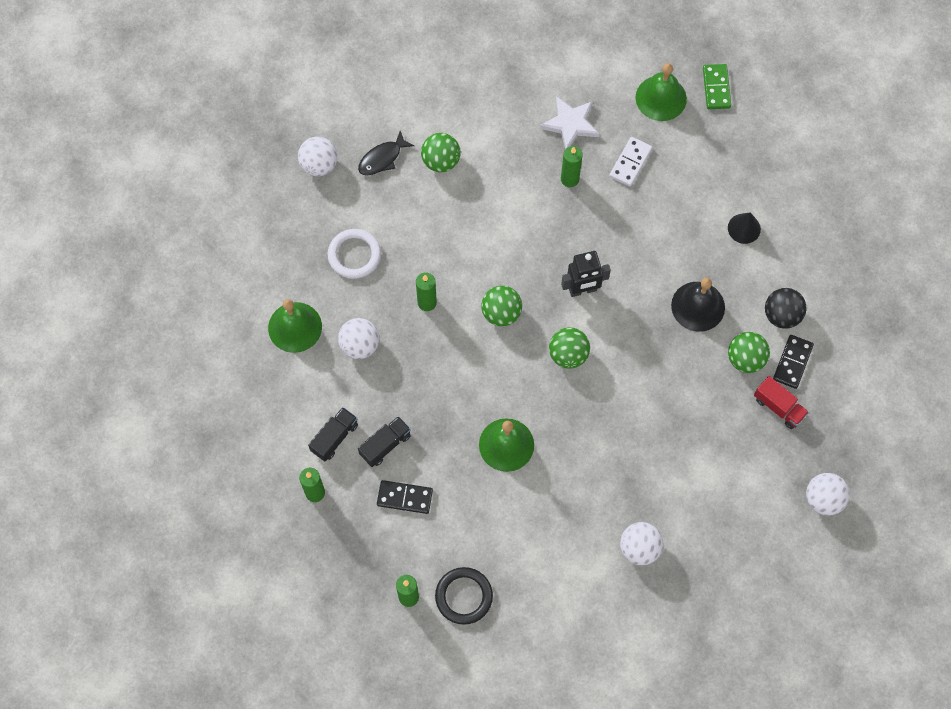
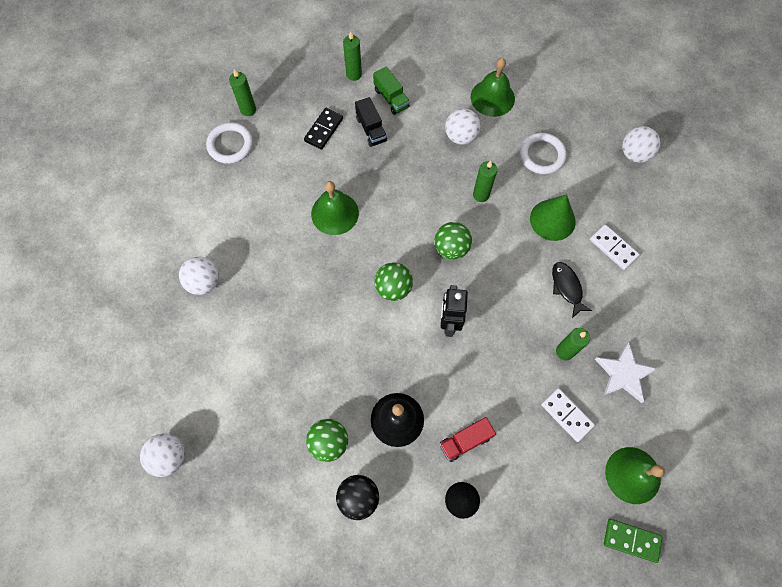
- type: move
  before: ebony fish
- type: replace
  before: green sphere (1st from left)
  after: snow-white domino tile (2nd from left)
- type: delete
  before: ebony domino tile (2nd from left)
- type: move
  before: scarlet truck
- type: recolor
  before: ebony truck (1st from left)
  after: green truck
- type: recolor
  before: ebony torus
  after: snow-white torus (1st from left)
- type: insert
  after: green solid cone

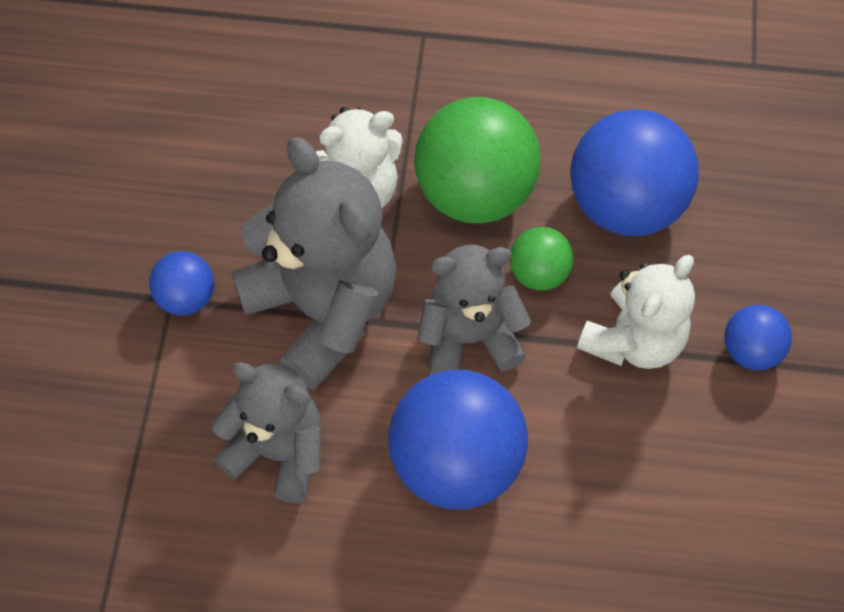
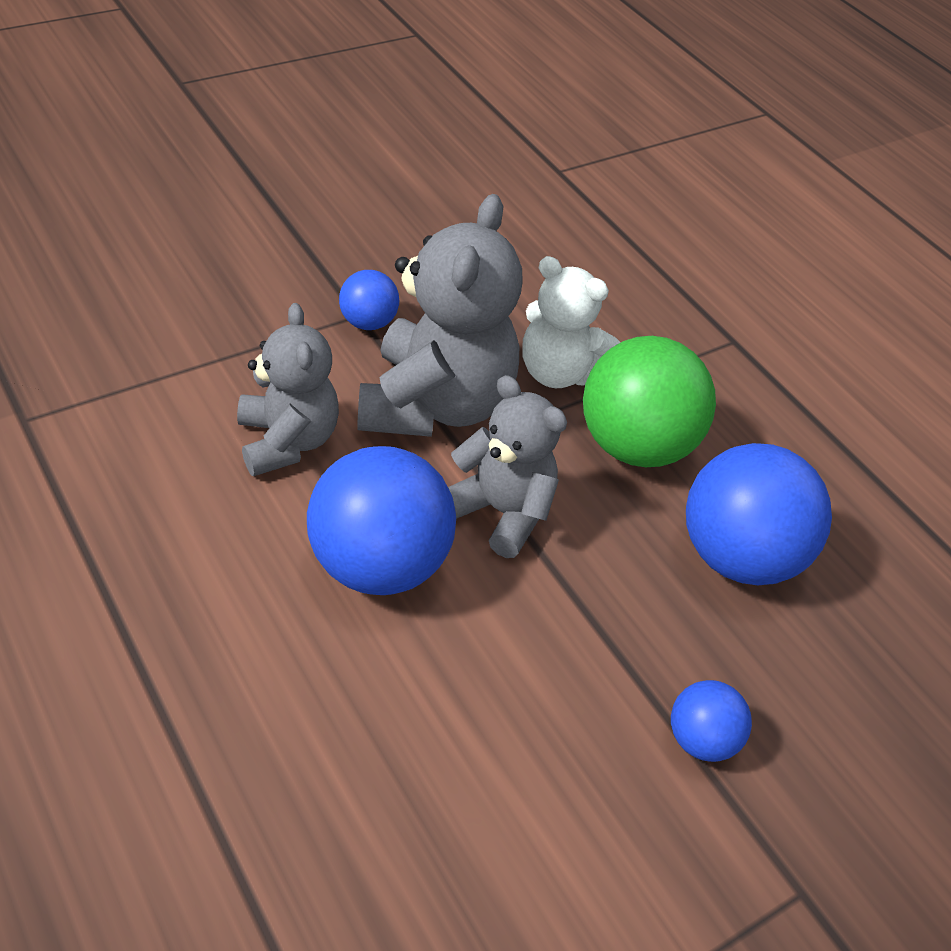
- type: delete
  before: green sphere (2nd from left)
- type: delete
  before: snow-white teddy (2nd from left)

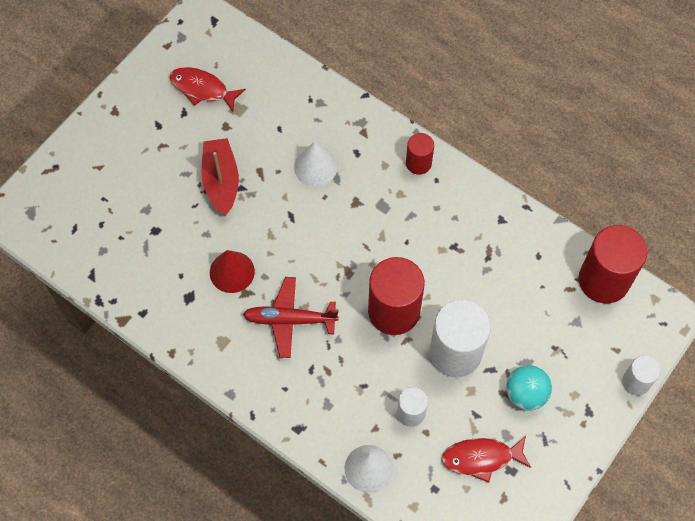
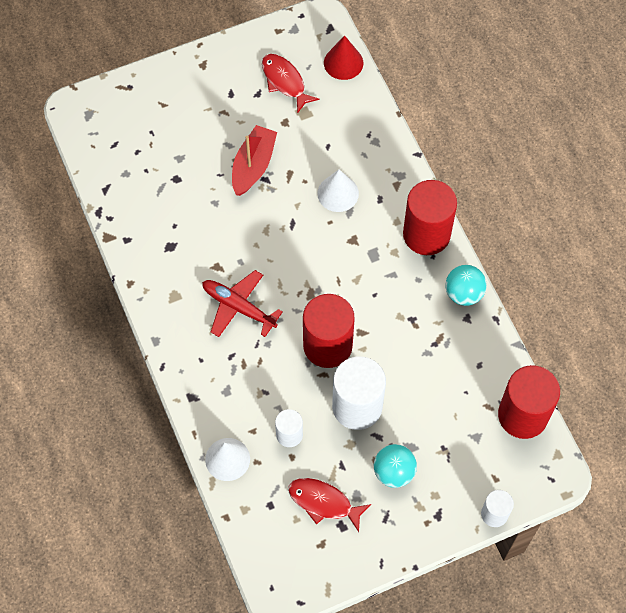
- type: resize
  before: scarlet cylinder shape (2nd from left)
  scale: 1.89
- type: move
  before: scarlet solid cone
- type: insert
  after: teal sphere (2nd from left)

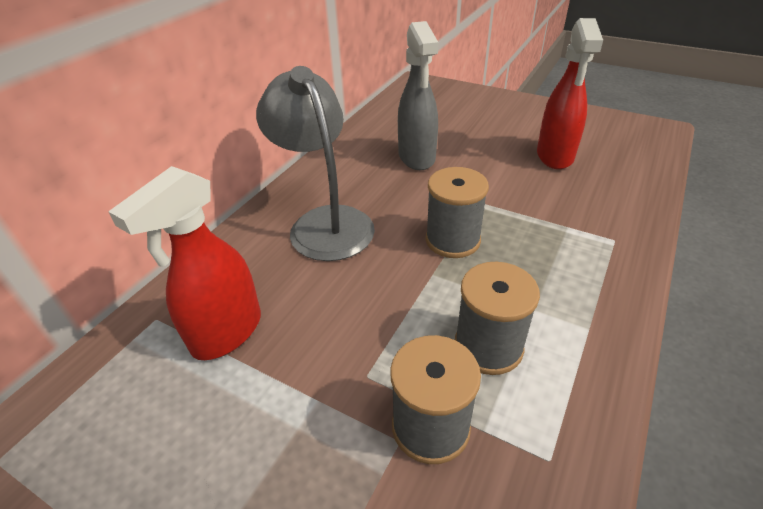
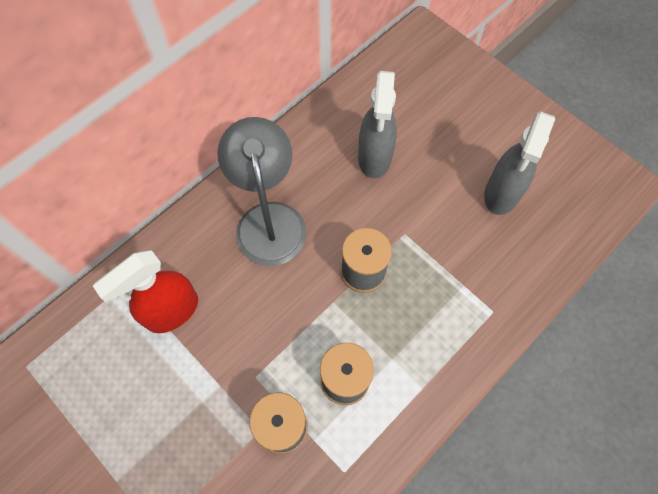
- type: recolor
  before: scarlet spray cleaner (2nd from left)
  after: grey spray cleaner (2nd from left)

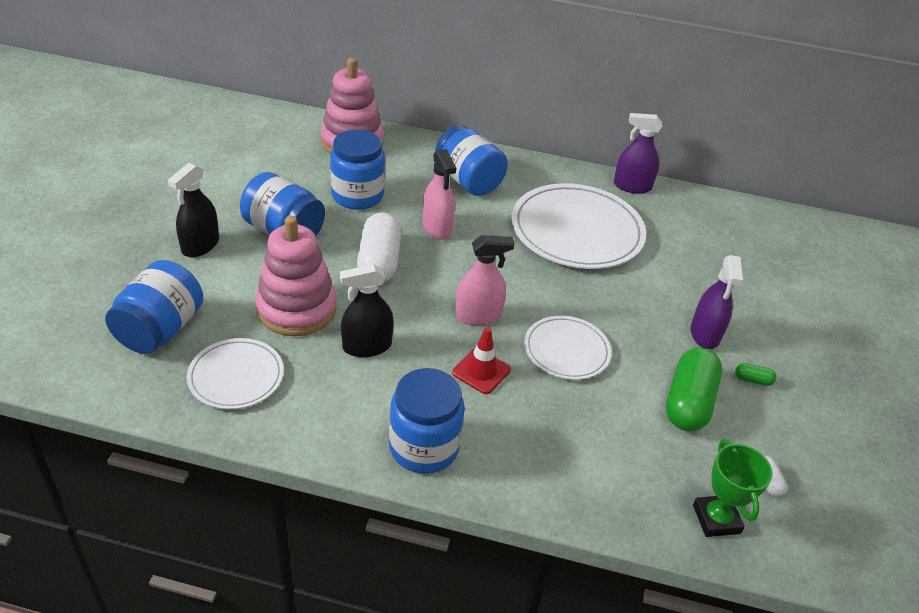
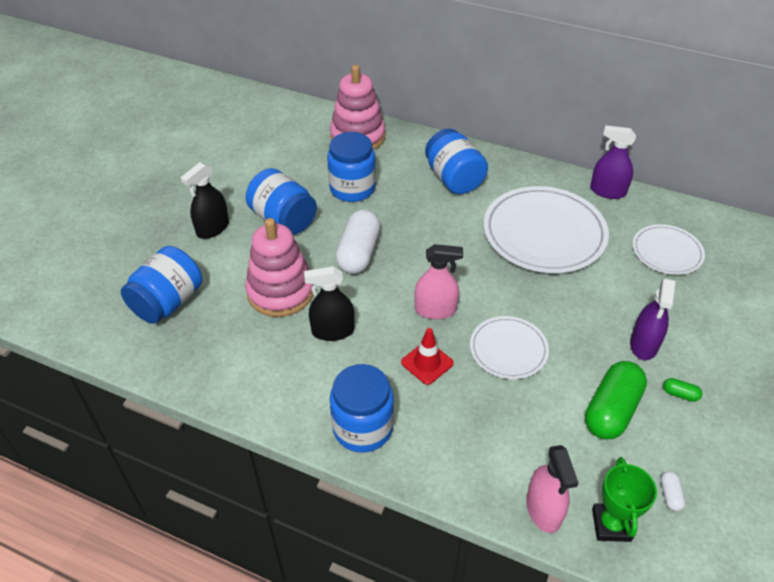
- type: move
  before: rosy spray cleaner (1st from left in the first image)
  after: rosy spray cleaner (2nd from left)
- type: move
  before: snow-white dinner plate (1st from left in the first image)
  after: snow-white dinner plate (3rd from left)

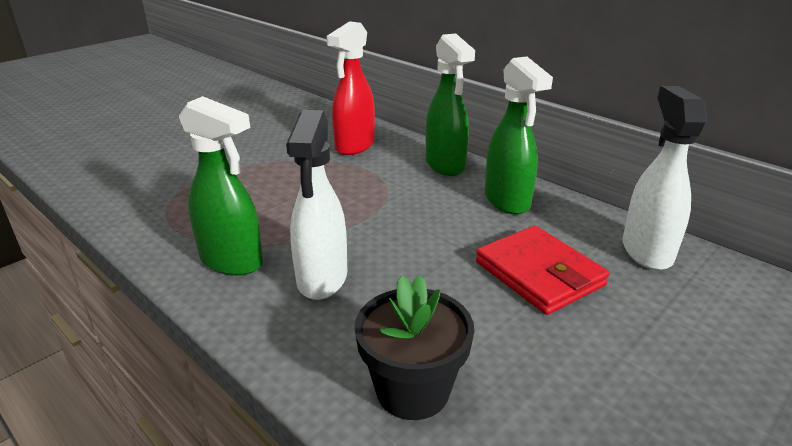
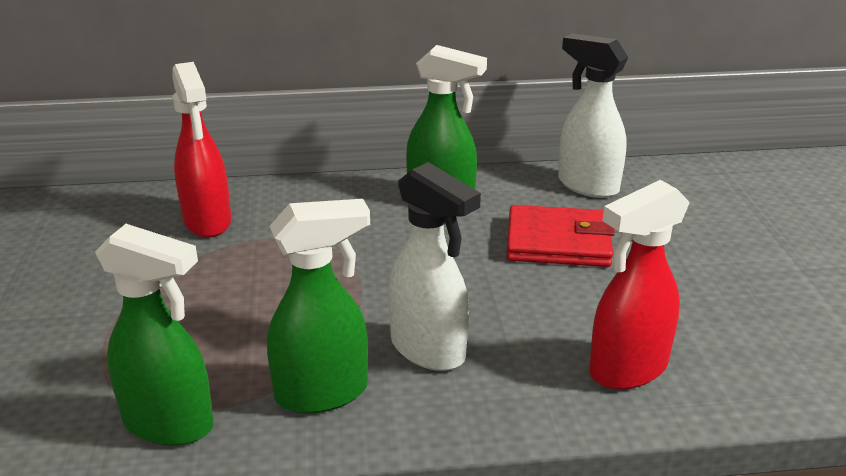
- type: move
  before: green spray cleaner (2nd from left in the first image)
  after: green spray cleaner (1st from left)
- type: replace
  before: ebony plant pot
  after: scarlet spray cleaner (2nd from left)

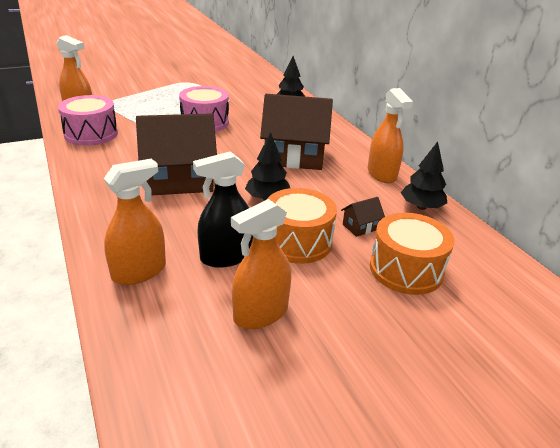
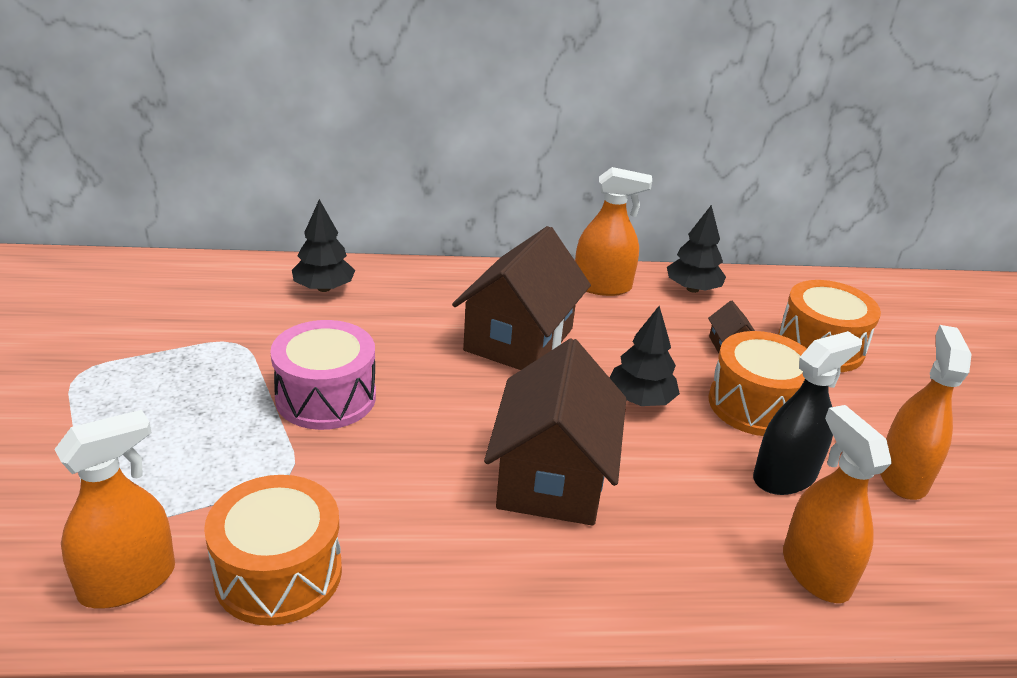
- type: recolor
  before: rosy snare drum (1st from left)
  after: orange snare drum (1st from left)
- type: rotate
  before: ebony spray cleaner
  turn: -120
- type: rotate
  before: orange spray cleaner (3rd from left in the first image)
  turn: -150

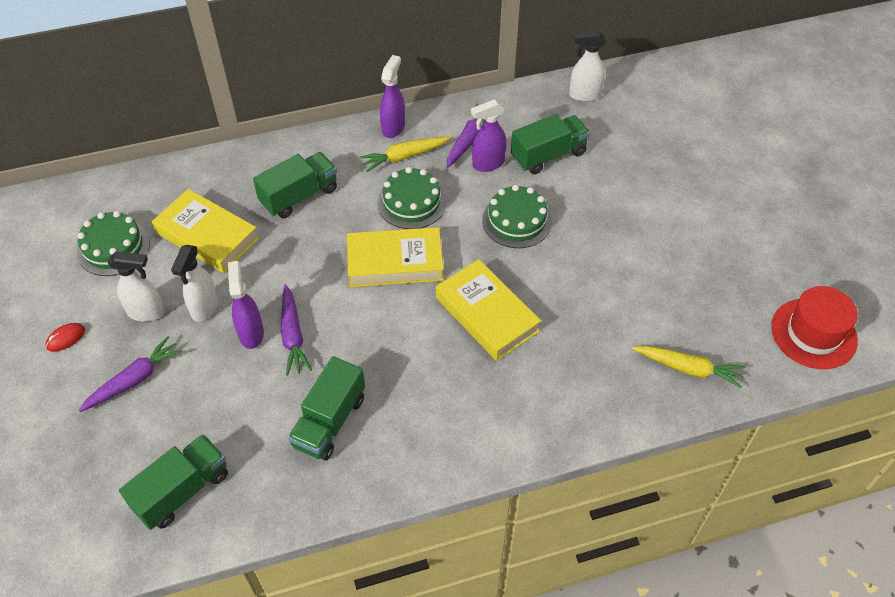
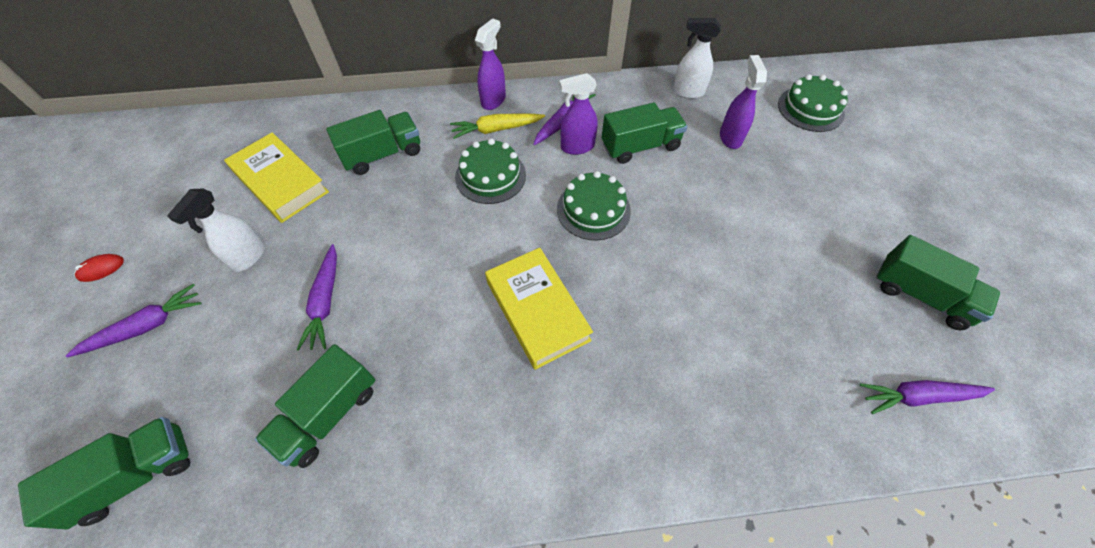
- type: move
  before: green cake (1st from left in the first image)
  after: green cake (3rd from left)
- type: delete
  before: golden book (2nd from left)
- type: delete
  before: snow-white spray cleaner (1st from left)
- type: move
  before: purple spray cleaner (1st from left in the first image)
  after: purple spray cleaner (3rd from left)
- type: replace
  before: scarlet hat
  after: purple carrot (4th from left)
- type: delete
  before: golden carrot (2nd from left)
- type: insert
  after: green truck (5th from left)

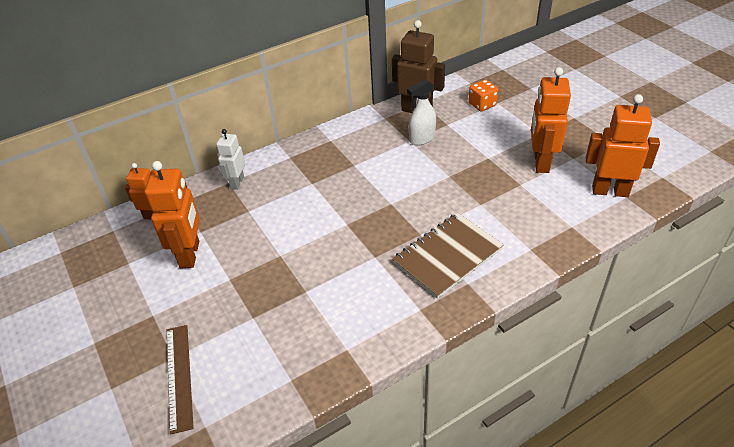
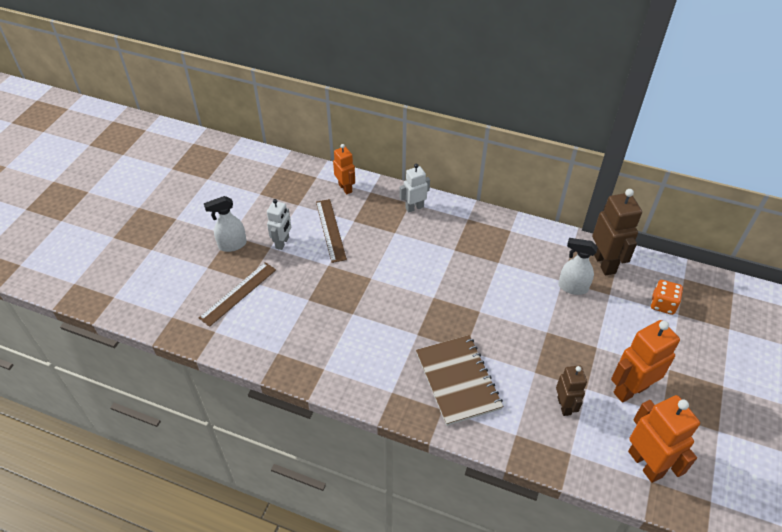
- type: replace
  before: orange robot (2nd from left)
  after: brown straightedge (2nd from left)
- type: rotate
  before: brown notepad
  turn: 60
- type: insert
  after: snow-white spray cleaner (1st from left)
- type: insert
  after: snow-white robot (1st from left)
- type: insert
  after: brown robot (1st from left)

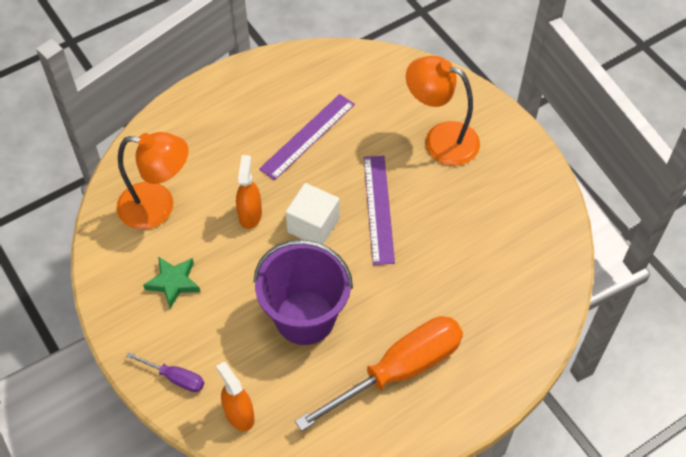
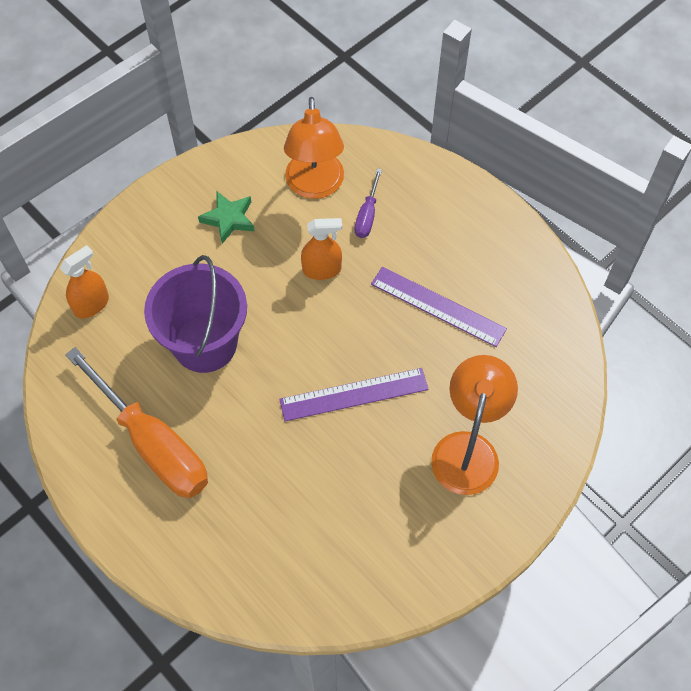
- type: delete
  before: snow-white cube
- type: move
  before: purple screwdriver

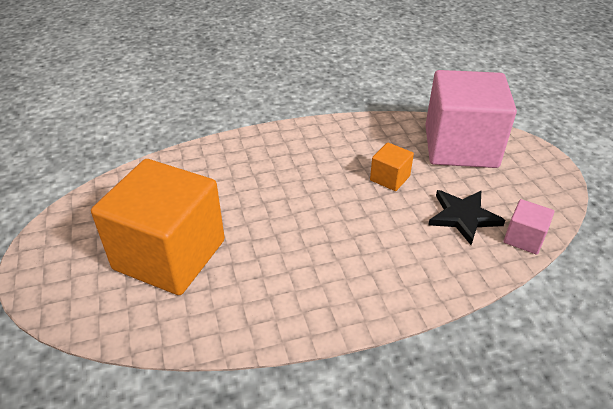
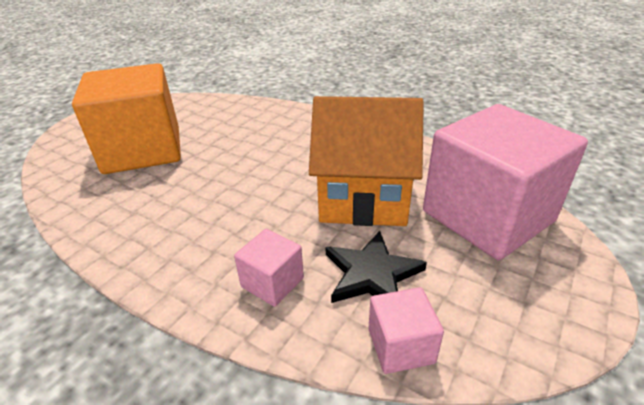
- type: replace
  before: orange cube (2nd from left)
  after: orange toy house
- type: insert
  after: rosy cube (1st from left)

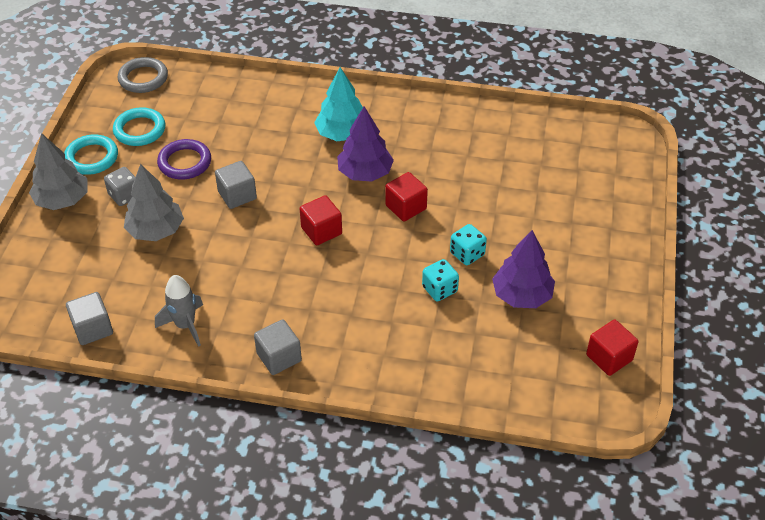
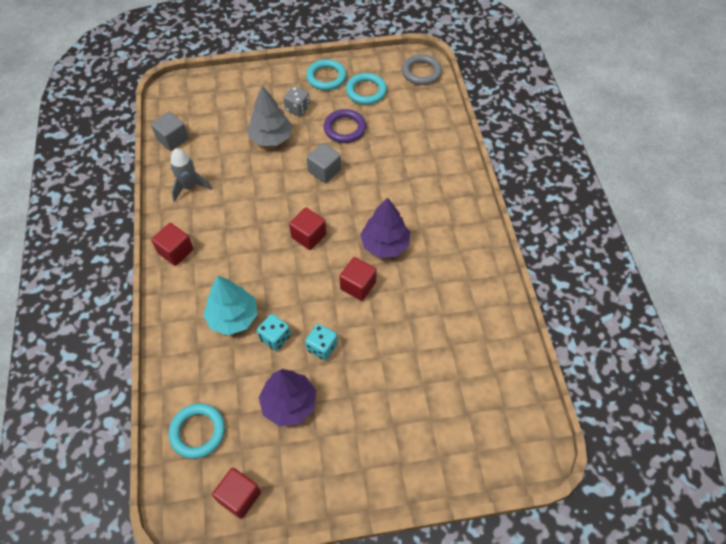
- type: move
  before: teal fir tree
- type: delete
  before: grey fir tree (1st from left)
- type: recolor
  before: grey cube (3rd from left)
  after: scarlet cube (1st from left)
- type: insert
  after: teal torus (1st from left)

